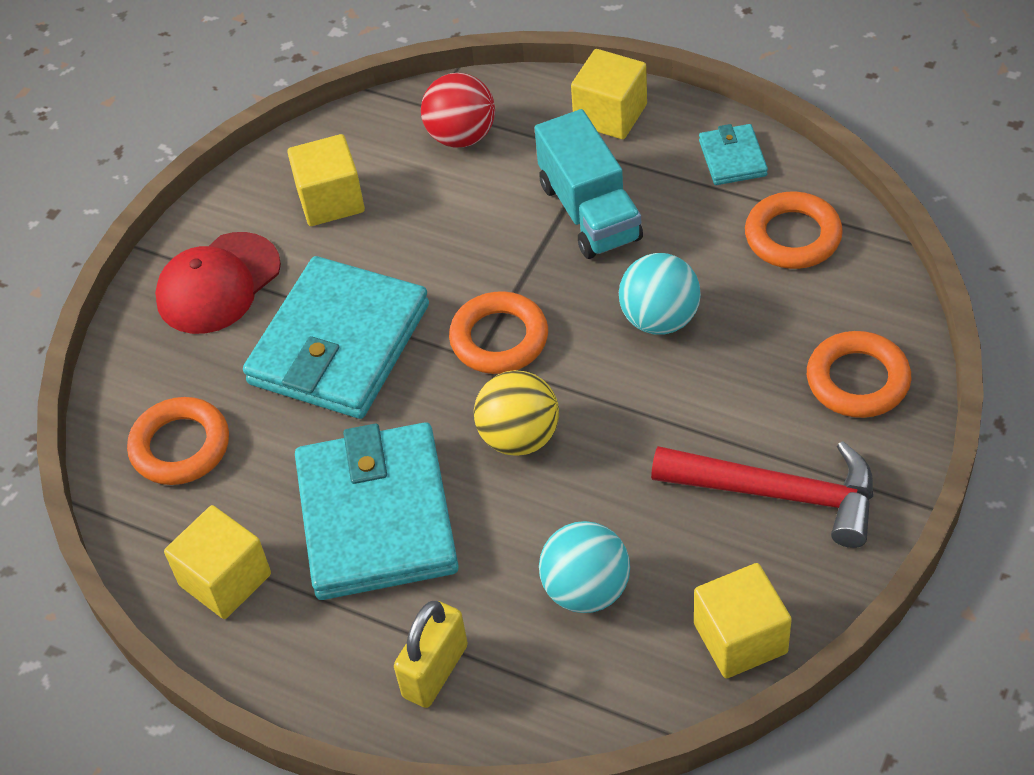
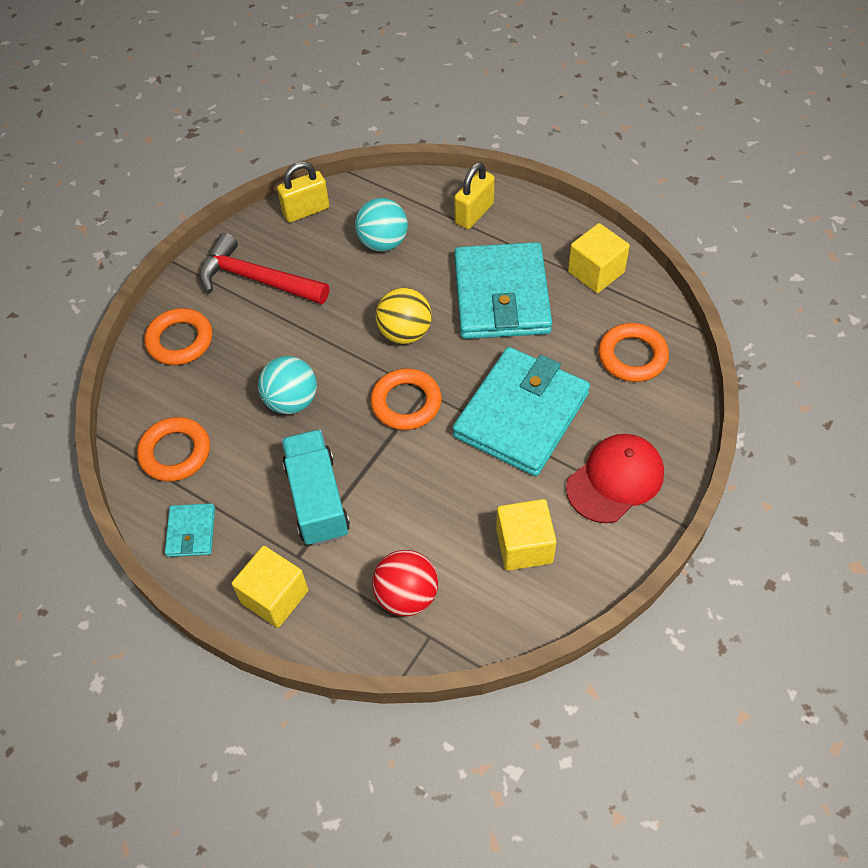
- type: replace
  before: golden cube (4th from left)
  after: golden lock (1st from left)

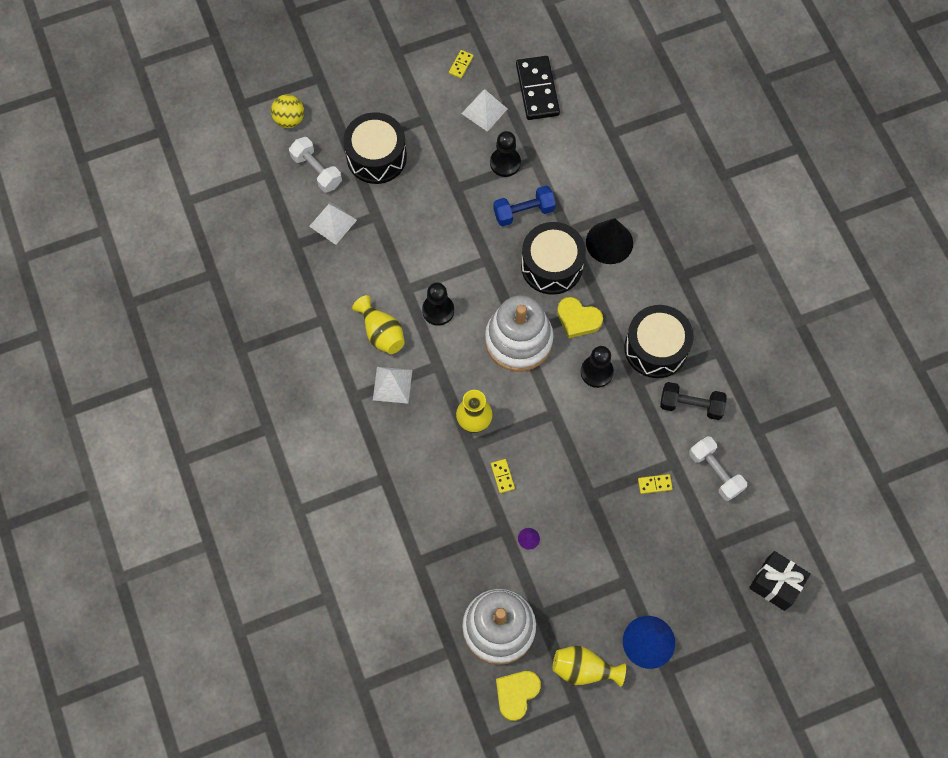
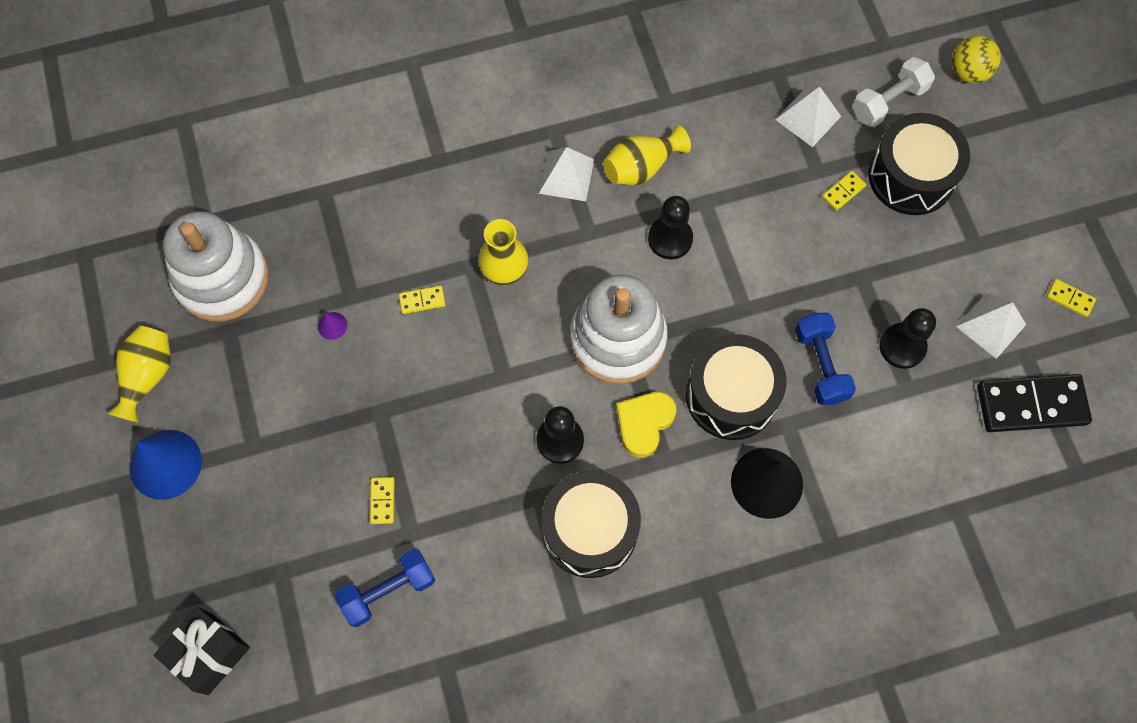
- type: delete
  before: ebony free weight
- type: recolor
  before: snow-white free weight (2nd from left)
  after: blue free weight (1st from left)
- type: delete
  before: golden heart shape (1st from left)
- type: insert
  after: golden domino tile (3rd from left)

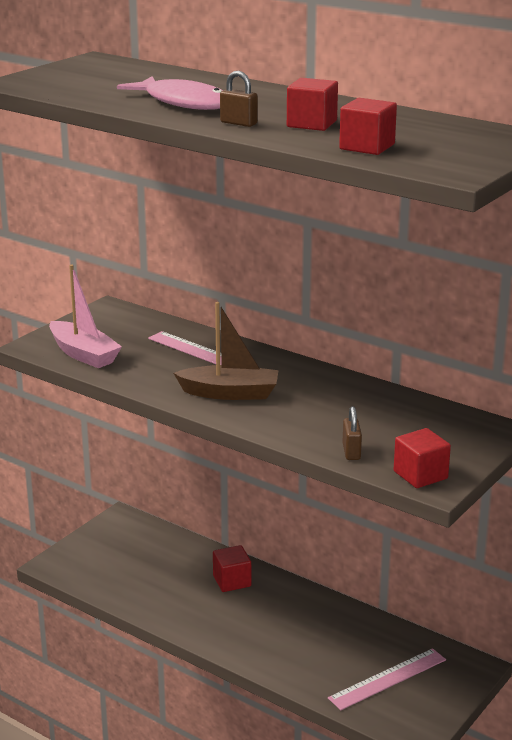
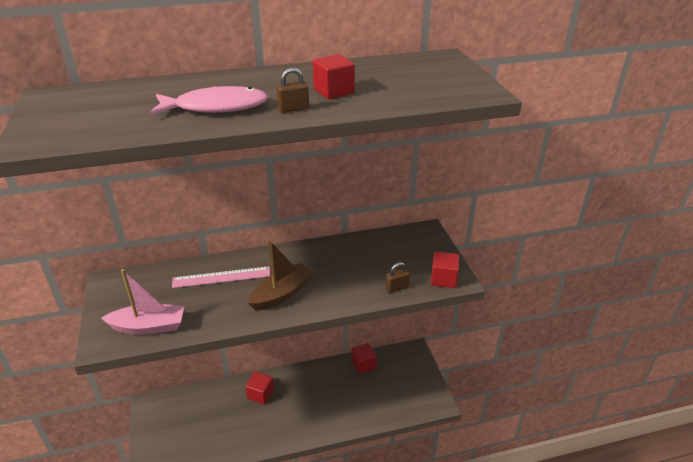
- type: move
  before: scarlet cube (3rd from left)
- type: rotate
  before: brown lock (2nd from left)
  turn: -60
- type: delete
  before: rosy straightedge (2nd from left)

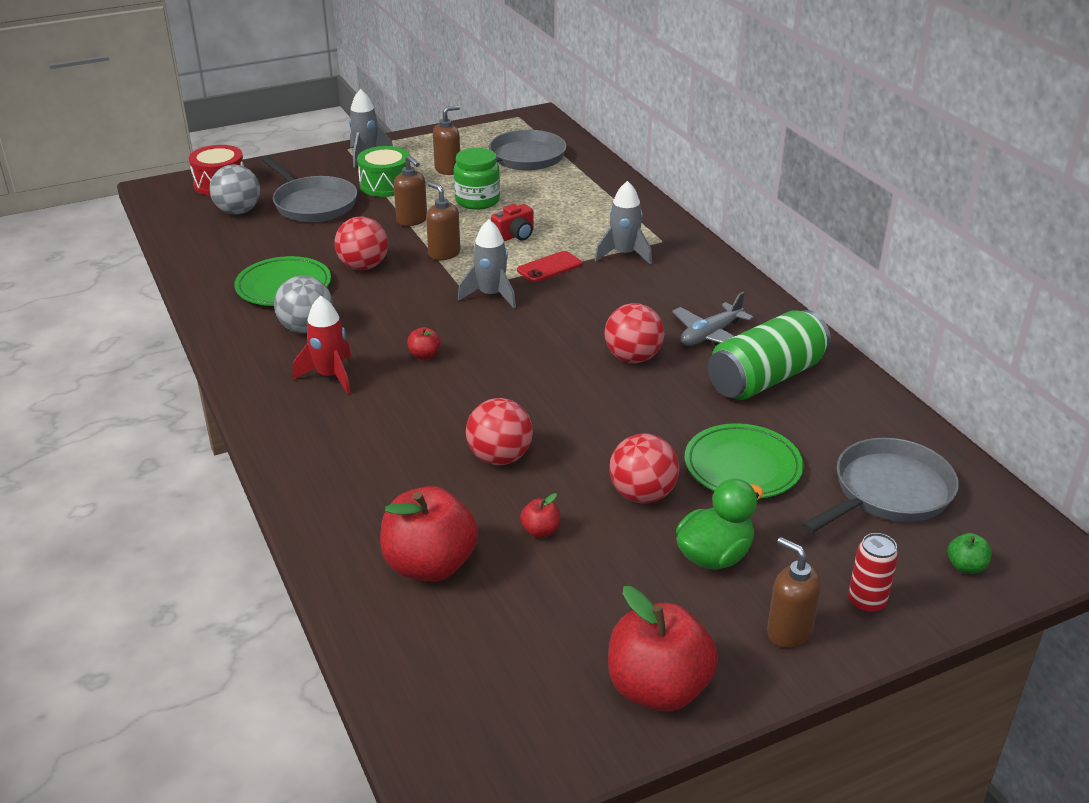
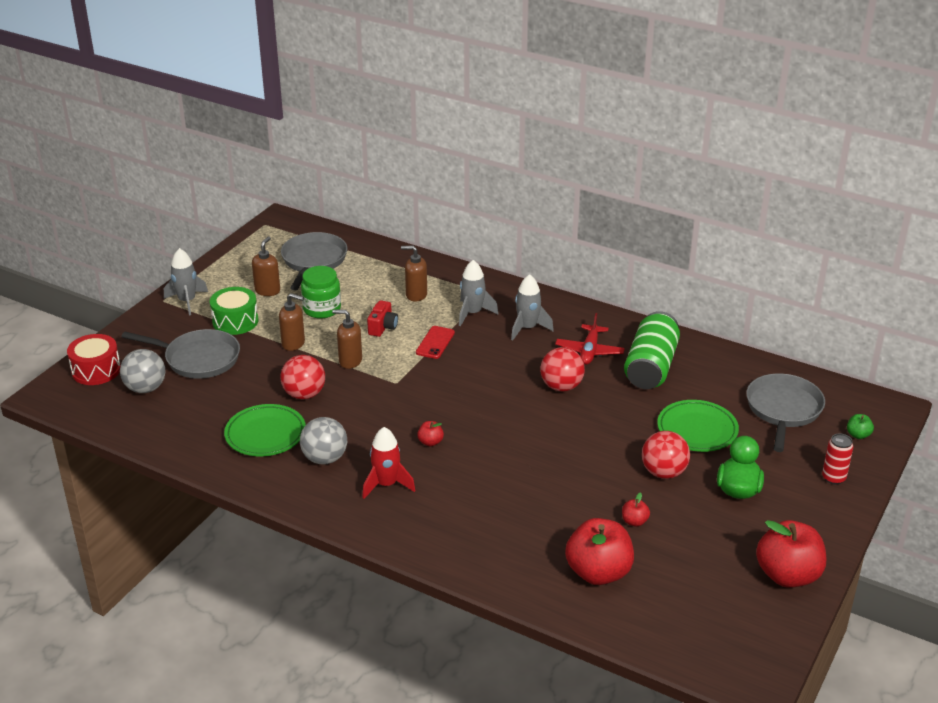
- type: move
  before: grey spaceship (2nd from left in the first image)
  after: grey spaceship (3rd from left)
- type: recolor
  before: grey plane
  after: scarlet plane
- type: delete
  before: scarlet sphere (2nd from left)
- type: move
  before: brown soap pump (4th from left)

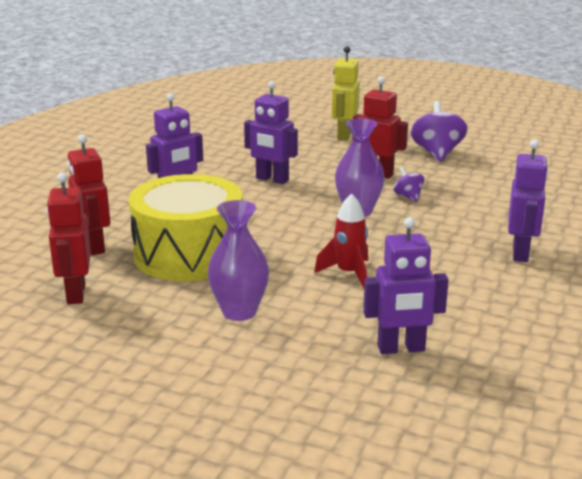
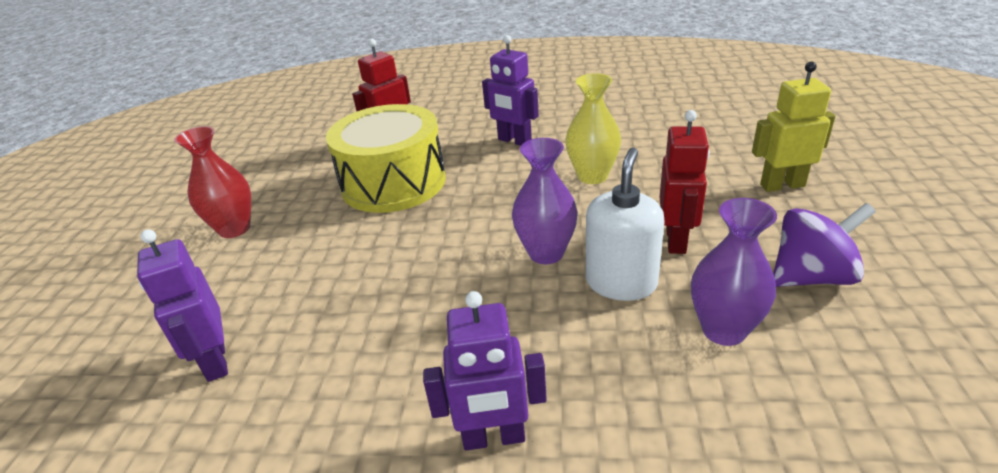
- type: replace
  before: purple robot (2nd from left)
  after: golden tall vase
- type: replace
  before: purple toy top (1st from left)
  after: snow-white soap pump
- type: delete
  before: scarlet robot (1st from left)
- type: delete
  before: scarlet spaceship
- type: move
  before: purple tall vase (1st from left in the first image)
  after: purple tall vase (2nd from left)
- type: insert
  after: scarlet tall vase

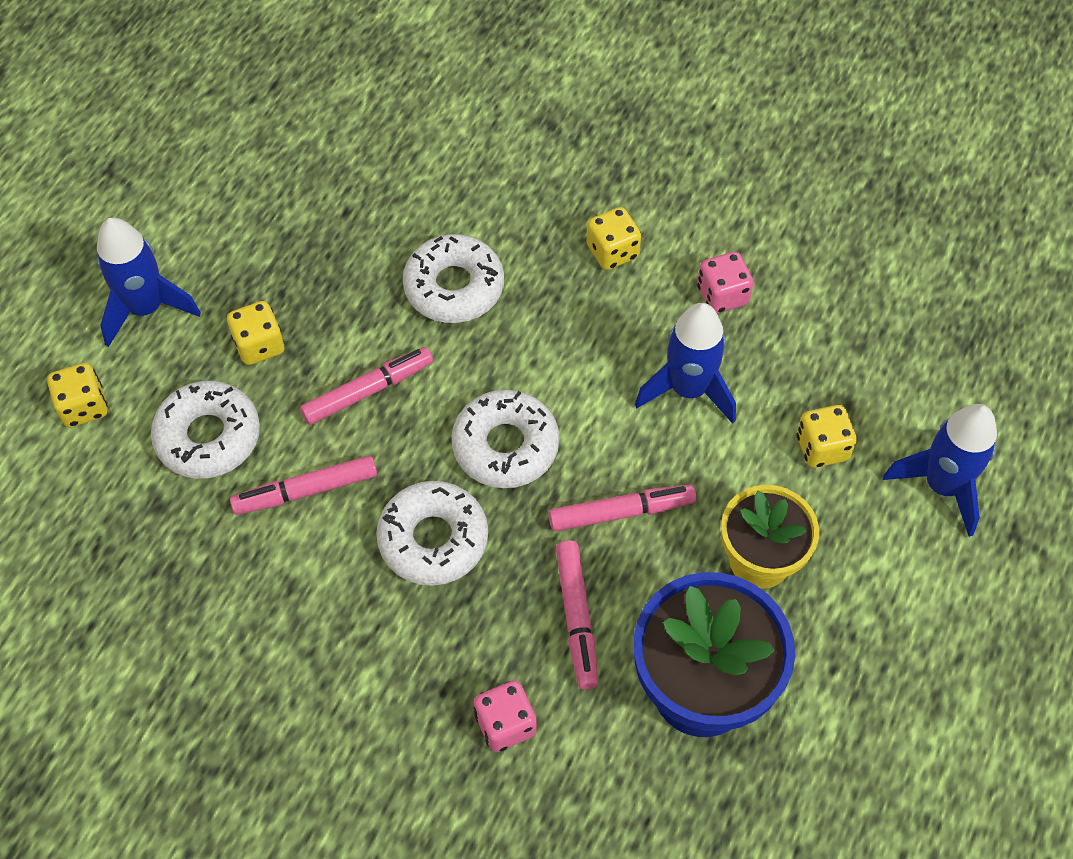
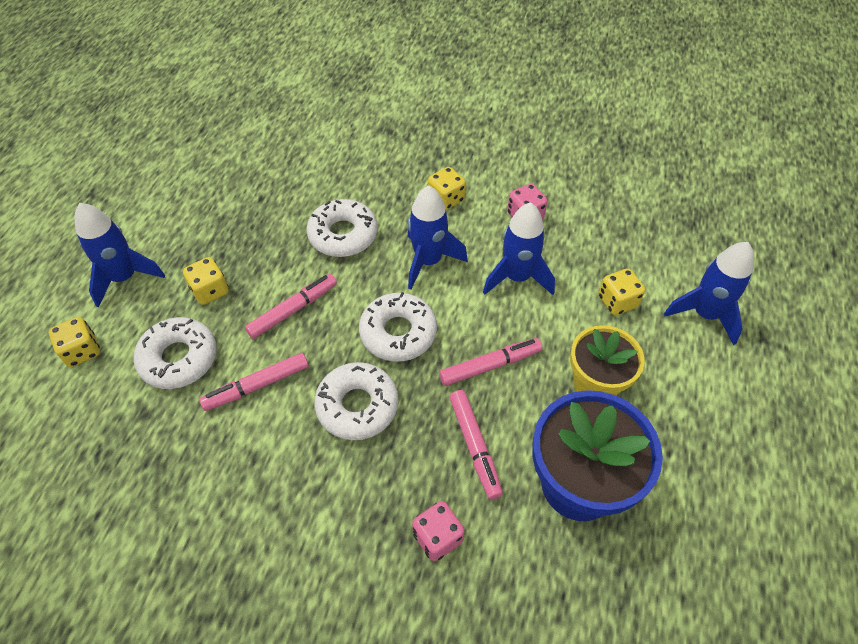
- type: insert
  after: blue spaceship (2nd from left)

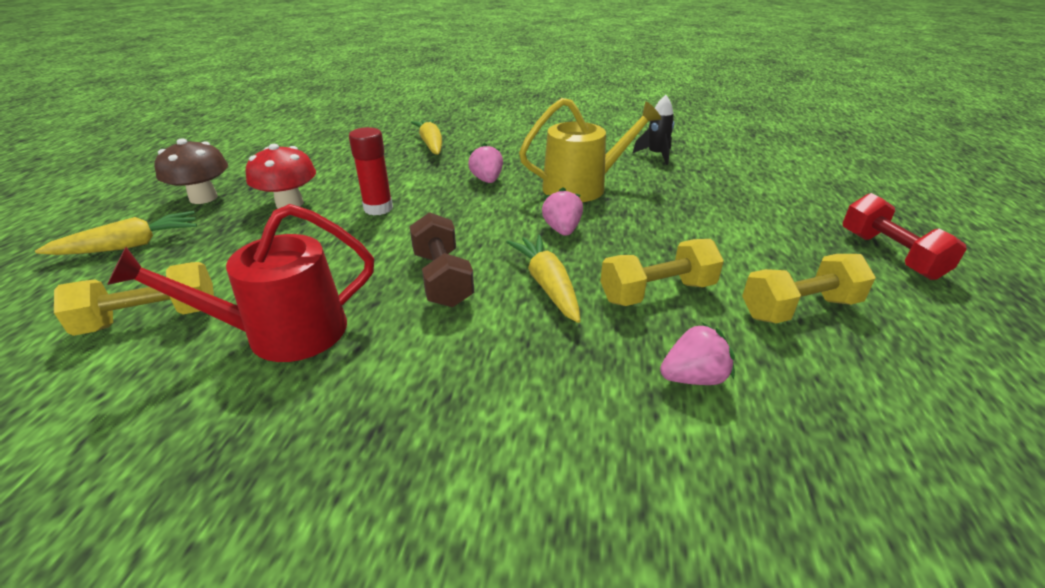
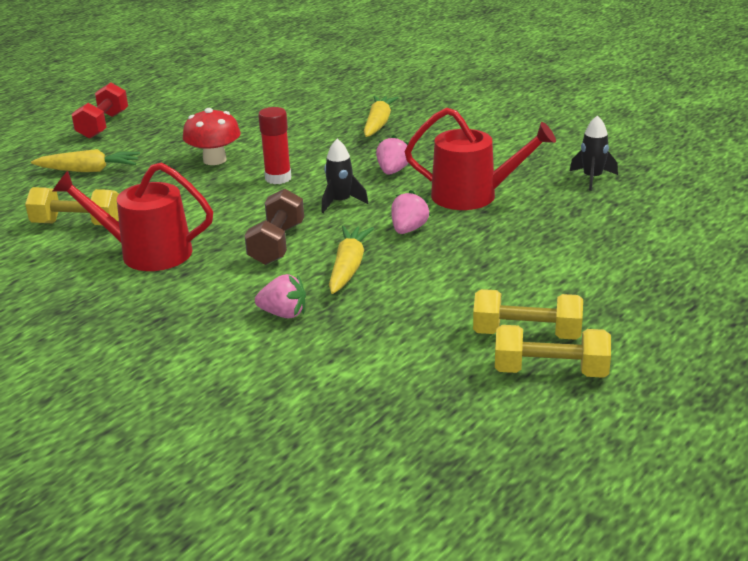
- type: recolor
  before: golden watering pot
  after: scarlet watering pot (2nd from left)
- type: delete
  before: brown fungus
- type: move
  before: scarlet free weight
- type: move
  before: golden free weight (2nd from left in the first image)
  after: golden free weight (3rd from left)
- type: move
  before: rosy berry (3rd from left in the first image)
  after: rosy berry (1st from left)
- type: insert
  after: ebony spaceship (1st from left)

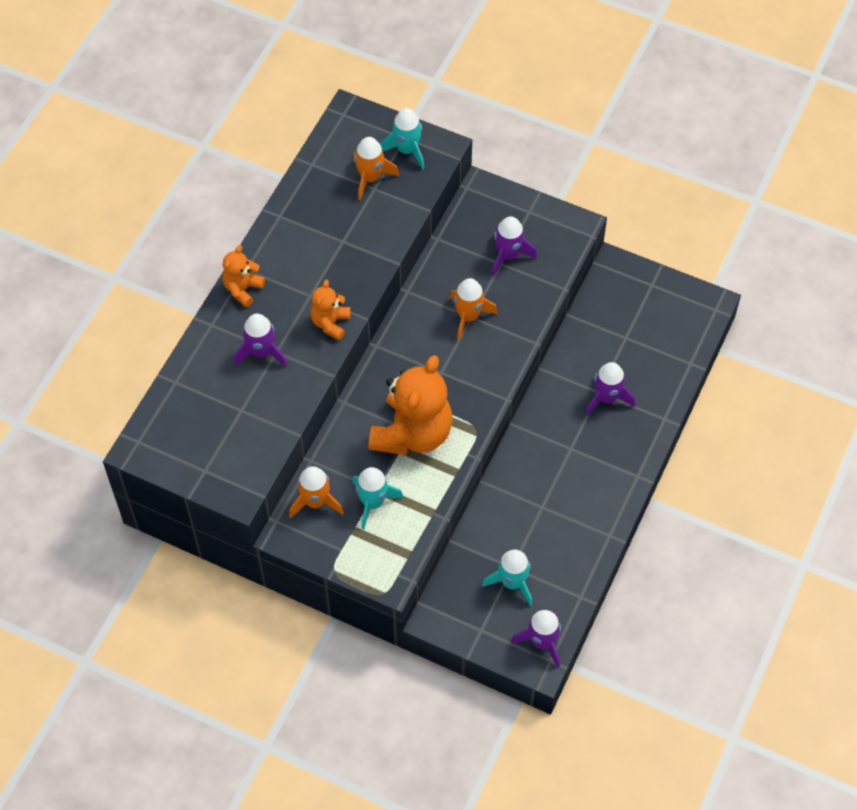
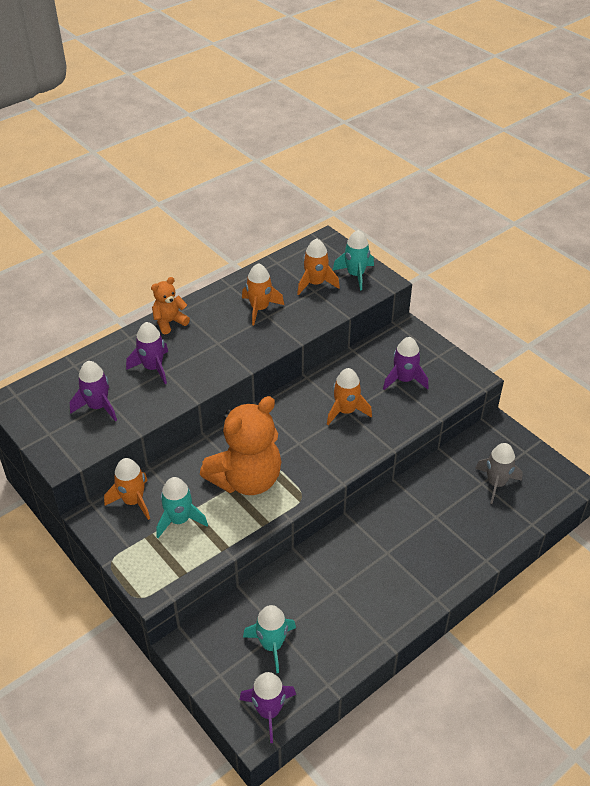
- type: delete
  before: orange teddy (2nd from left)
- type: move
  before: purple spaceship (4th from left in the first image)
  after: purple spaceship (1st from left)
- type: insert
  after: orange spaceship (2nd from left)
- type: insert
  after: grey spaceship

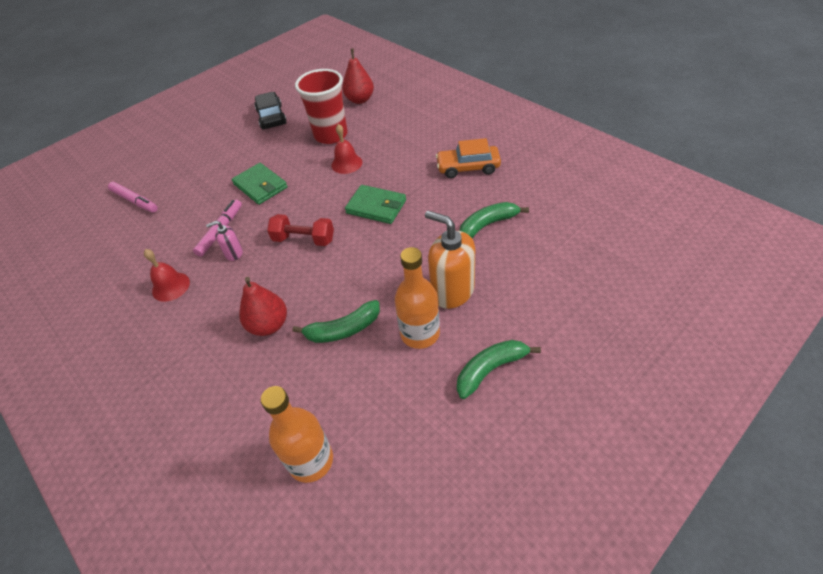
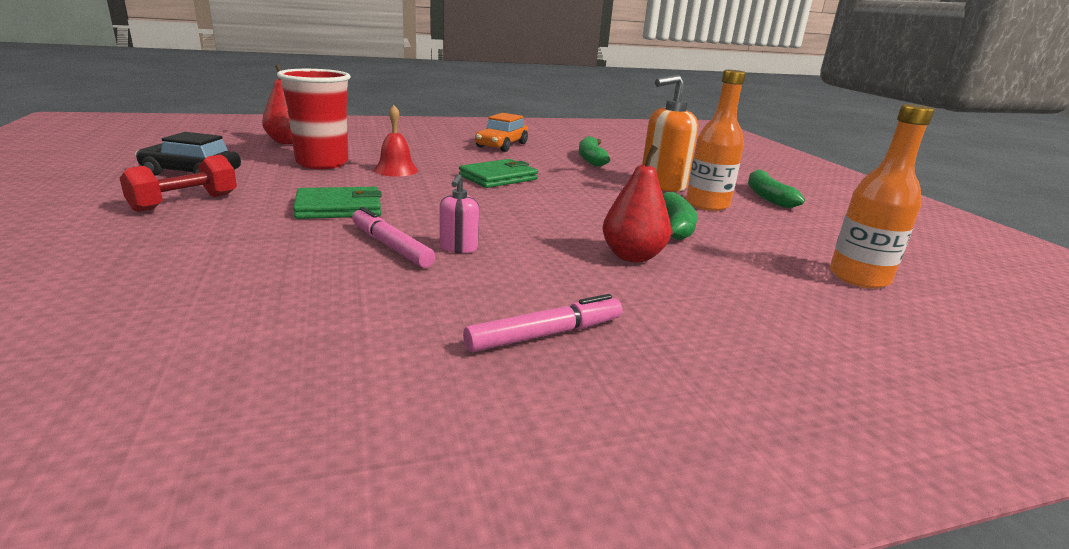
- type: move
  before: rosy marker pen (1st from left in the first image)
  after: rosy marker pen (2nd from left)
- type: move
  before: scarlet free weight
- type: delete
  before: scarlet school bell (1st from left)

